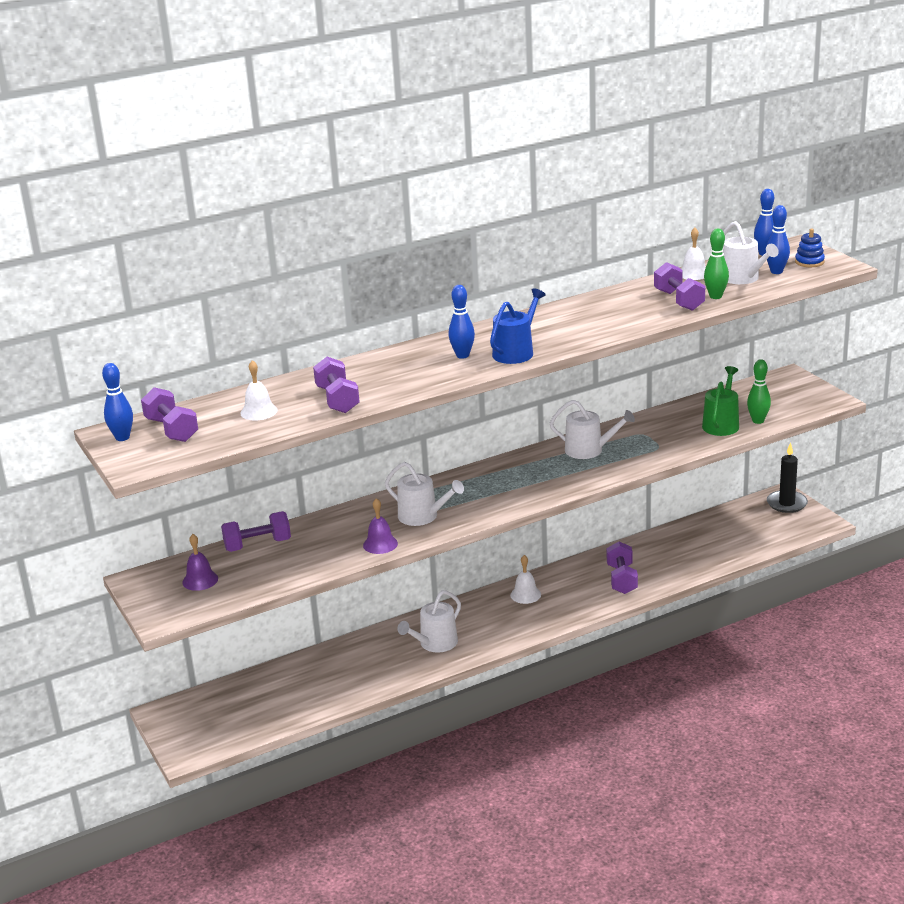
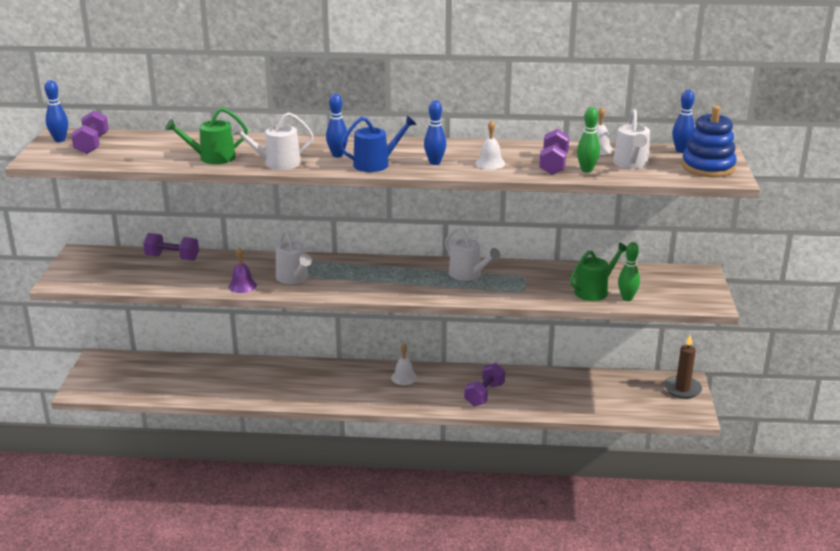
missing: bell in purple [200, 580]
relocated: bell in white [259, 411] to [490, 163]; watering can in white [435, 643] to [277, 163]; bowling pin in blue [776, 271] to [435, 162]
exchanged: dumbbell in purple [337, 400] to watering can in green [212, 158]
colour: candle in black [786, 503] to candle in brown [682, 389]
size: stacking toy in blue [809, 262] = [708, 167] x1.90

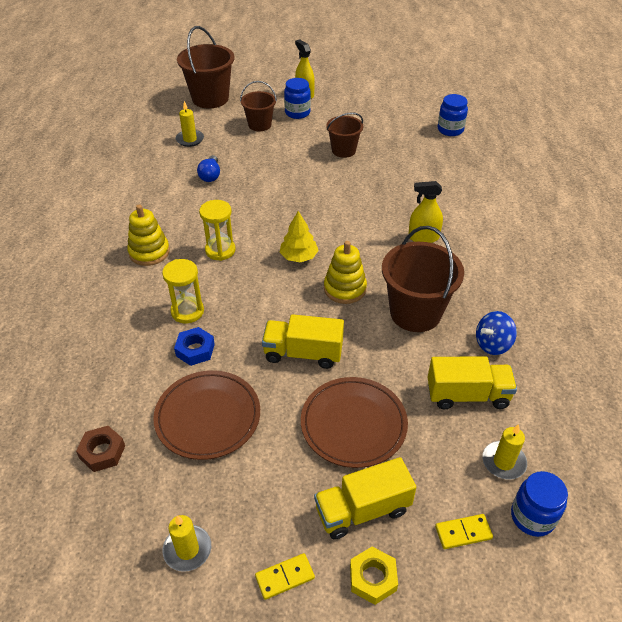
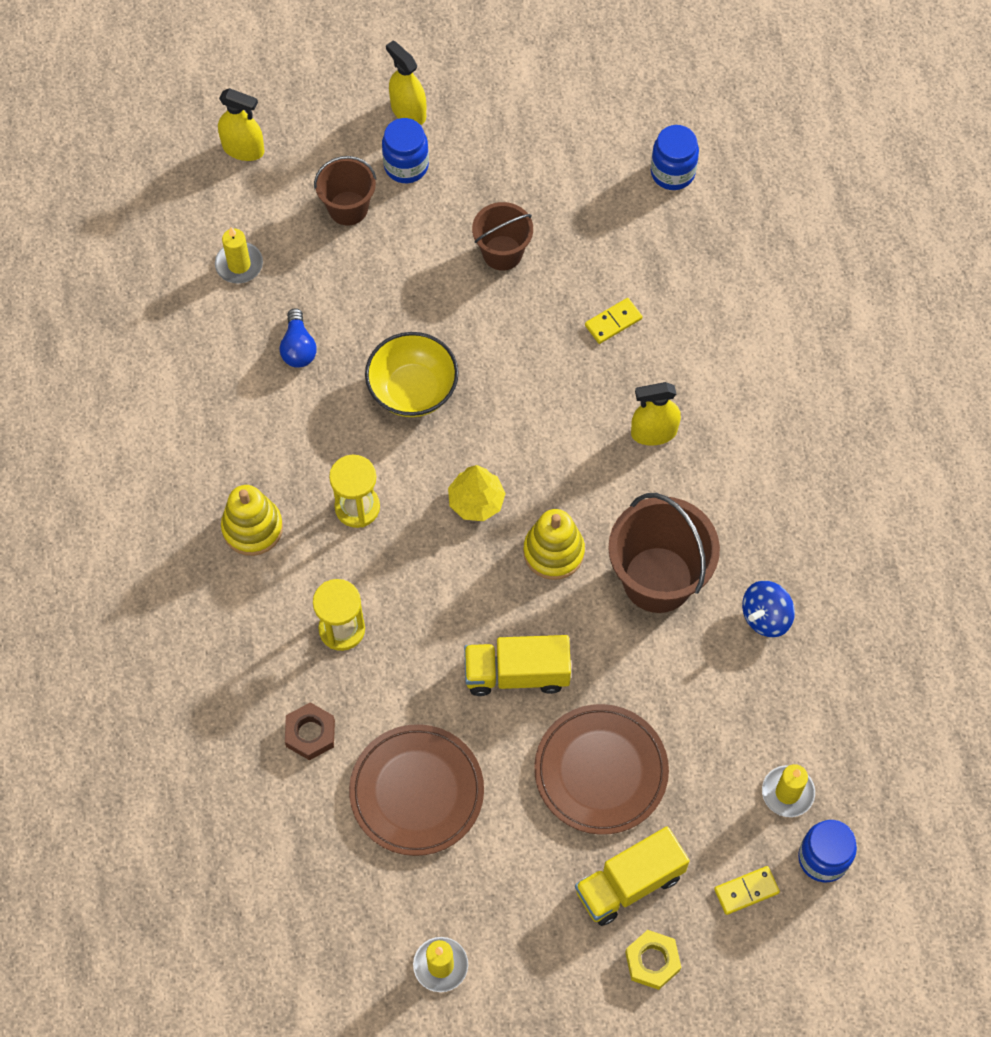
missing: nut in blue [195, 350]; truck in yellow [467, 395]
appeared: bowl in yellow [413, 390]
relocated: nut in brown [102, 452] to [310, 733]; domino in yellow [285, 577] to [613, 322]
exchanged: bucket in brown [210, 98] to spray bottle in yellow [243, 149]

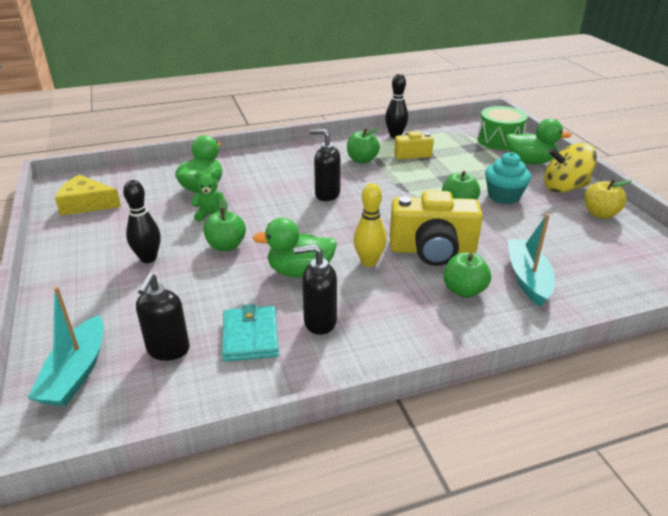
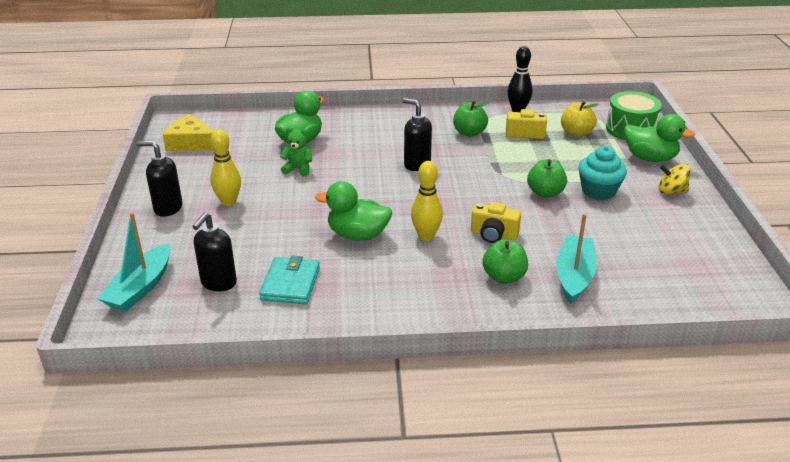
missing: apple in green [226, 246]
relocated: soap dispenser in black [319, 322] to [168, 208]; apple in yellow [600, 214] to [576, 133]
colour: bowling pin in black [148, 258] to bowling pin in yellow [228, 202]
size: camera in yellow [432, 250] = [493, 234] x0.55; spinning top in yellow [564, 188] = [671, 191] x0.60

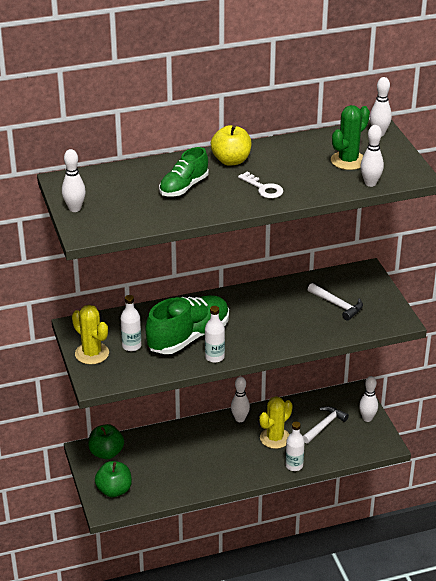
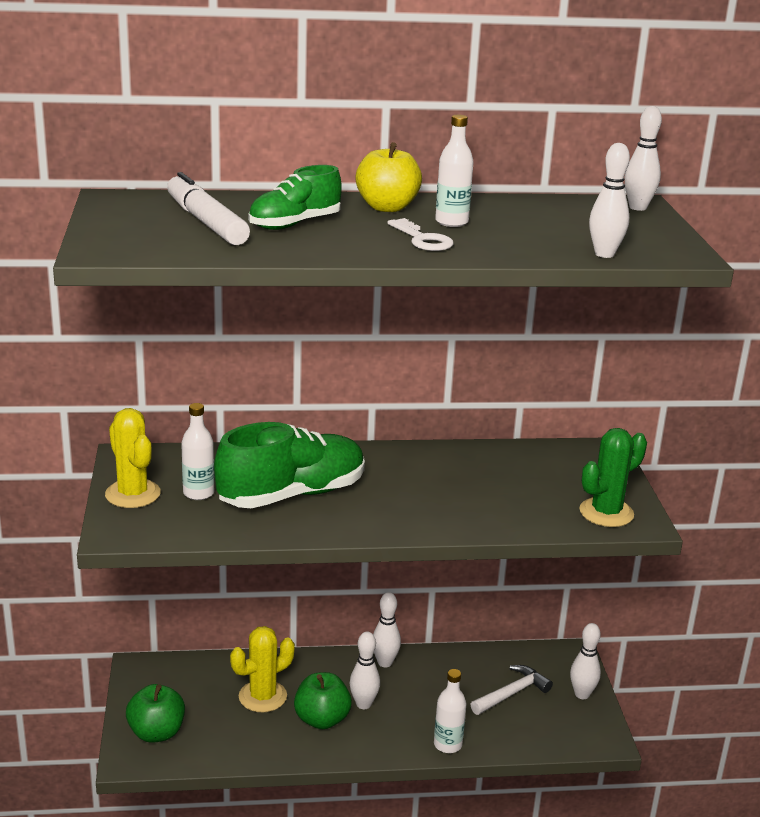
missing: hammer in white [337, 305]
appeared: marker in white [206, 222]
relocated: bowling pin in white [75, 209] to [363, 704]; apple in green [106, 453] to [322, 719]; bottle in white [214, 357] to [451, 222]; cactus in yellow [275, 438] to [262, 696]; cactus in green [348, 161] to [606, 513]

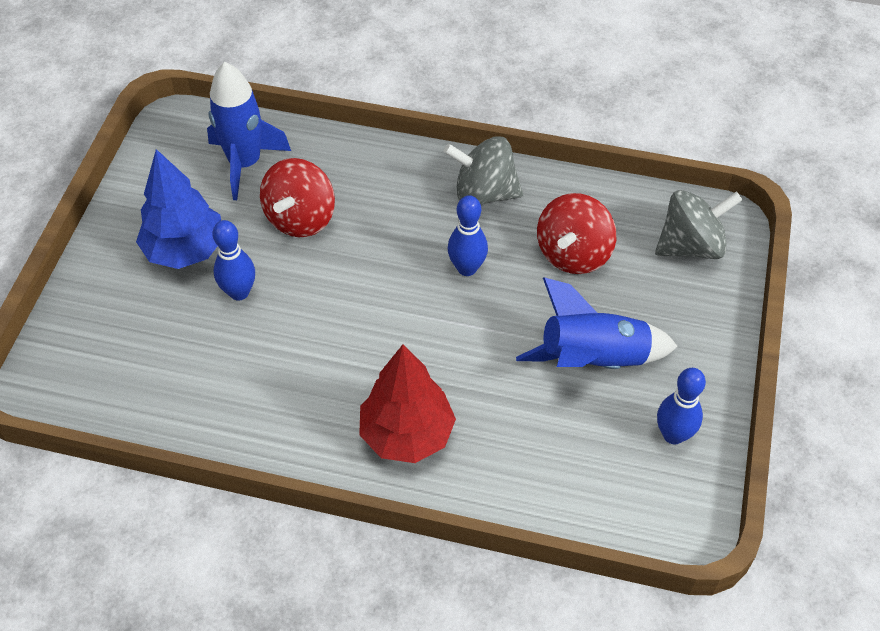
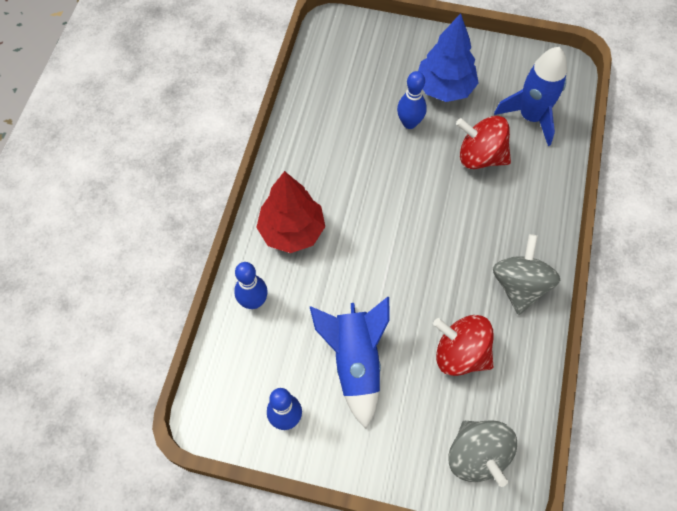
relocated: bowling pin in blue [467, 268] to [253, 301]

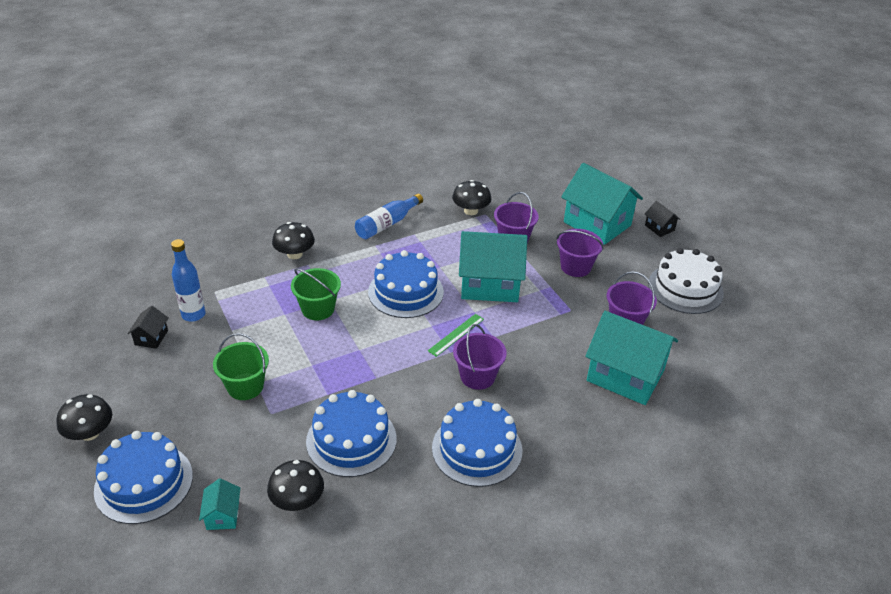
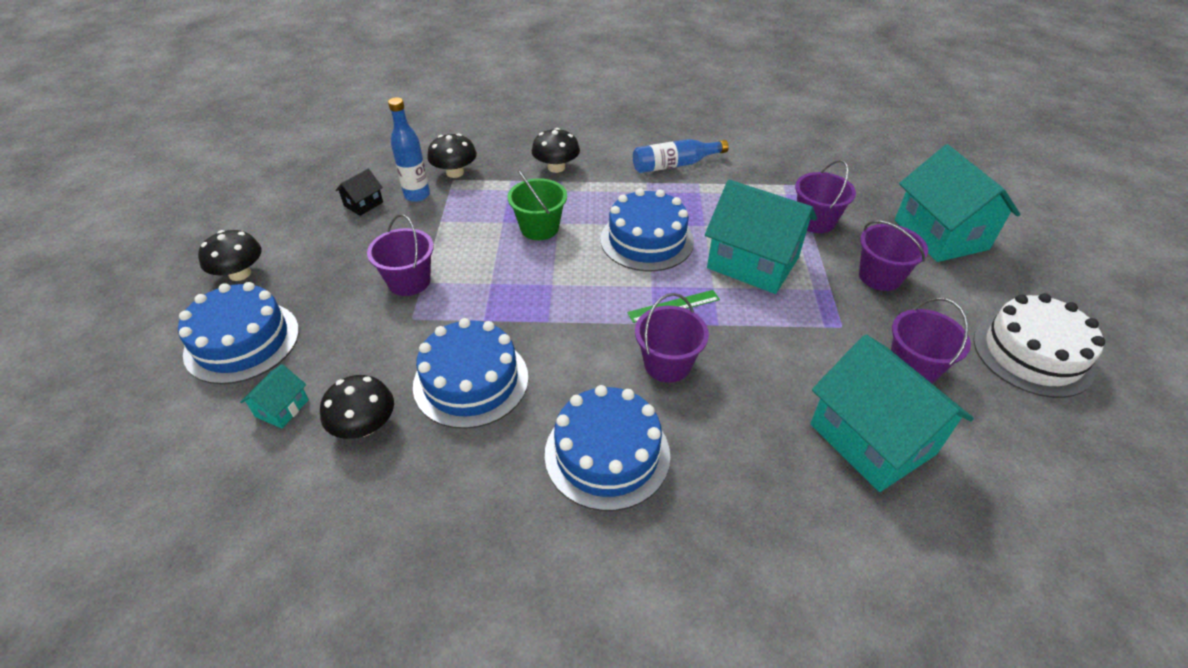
missing: house in black [659, 228]
relocated: mushroom in black [471, 211] to [455, 172]
colour: bucket in green [245, 386] to bucket in purple [409, 281]

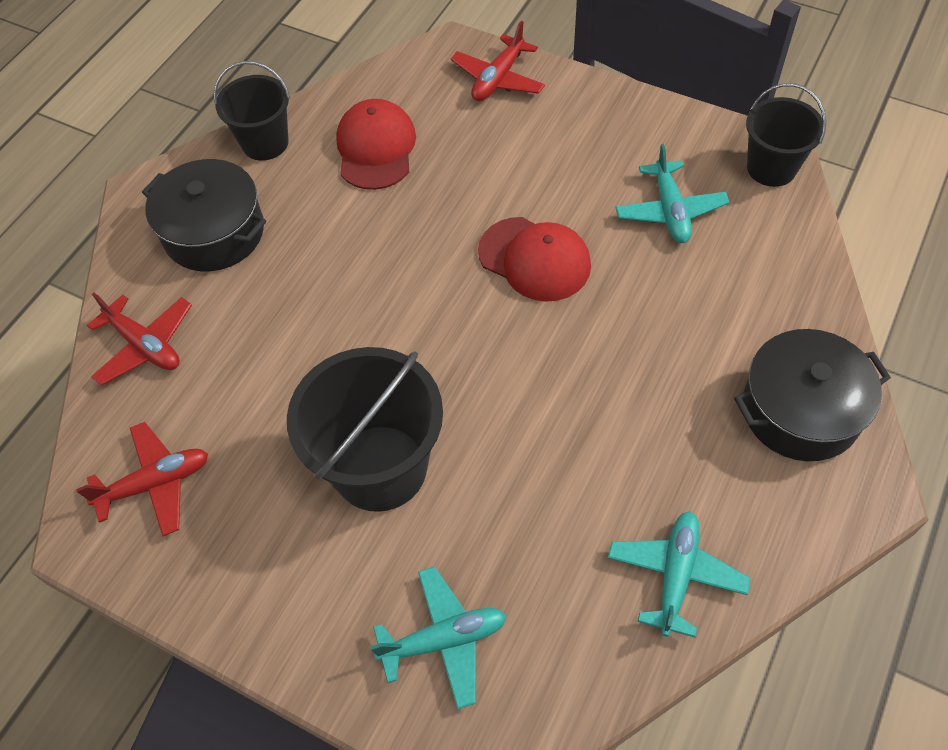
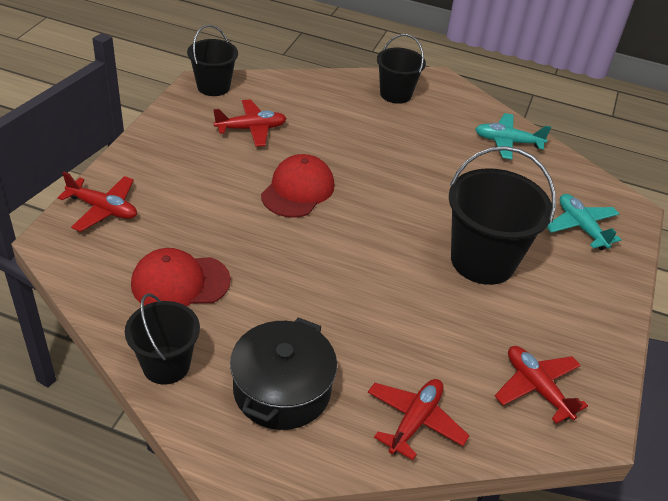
exchanged: pot in black [800, 410] to bucket in black [395, 94]
colour: plane in turquoise [670, 211] to plane in red [251, 129]

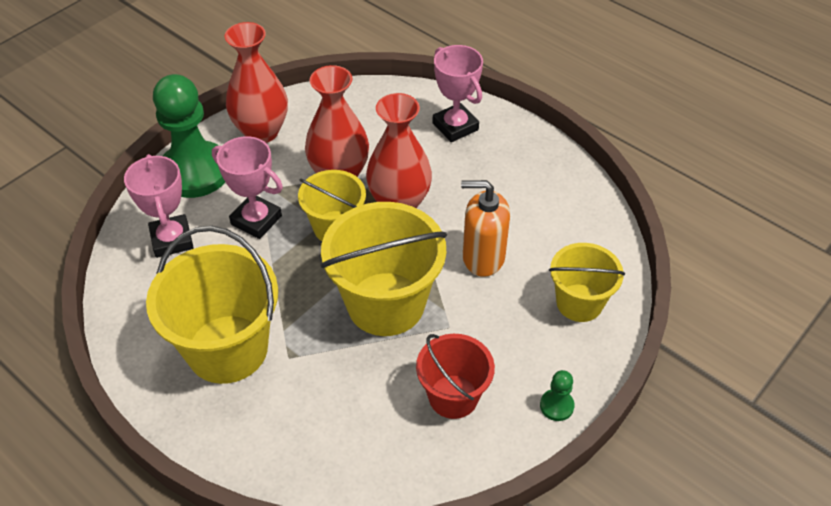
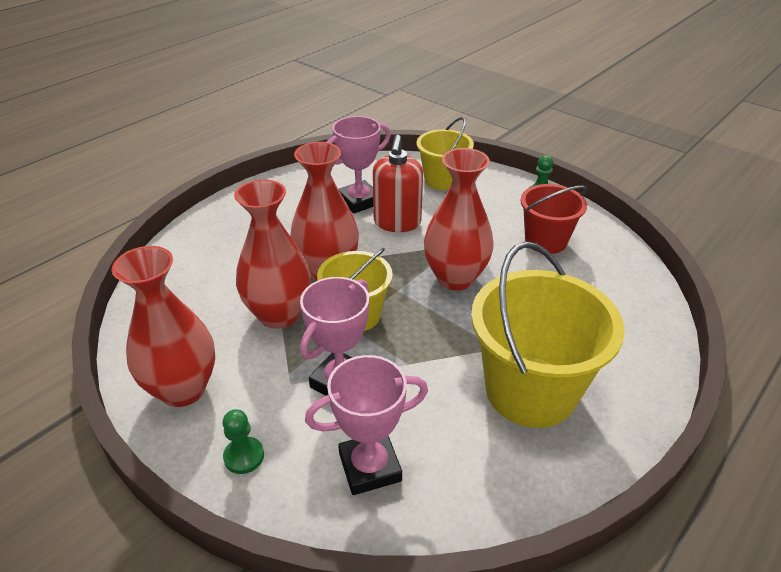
relocated: trophy in pink [455, 126] to [359, 201]
exchanged: bucket in yellow [386, 304] to vase in red [455, 278]
colour: soap dispenser in orange [483, 257] to soap dispenser in red [397, 223]
size: pawn in green [195, 172] = [244, 456] x0.40

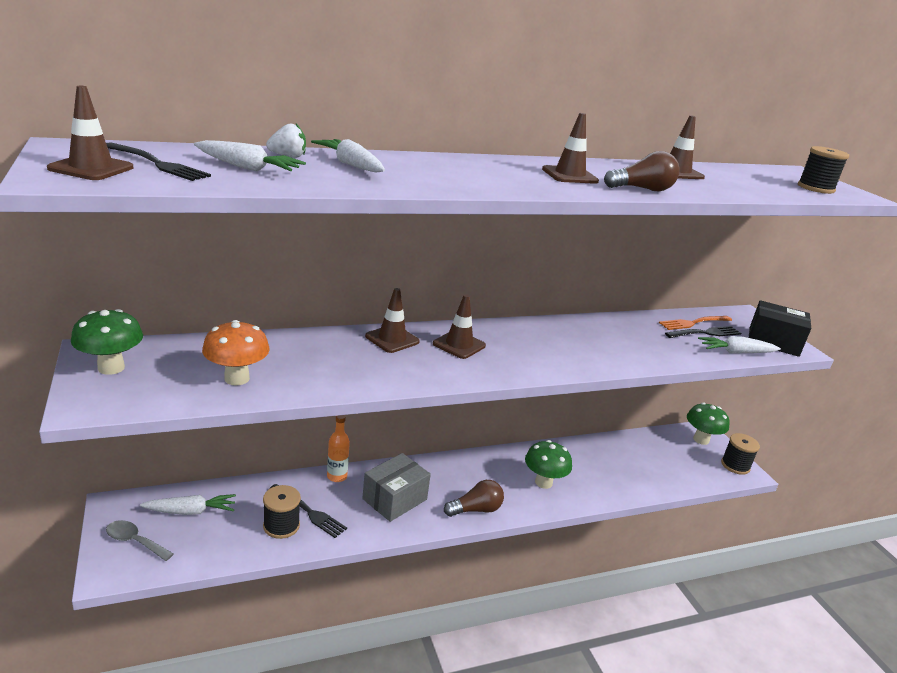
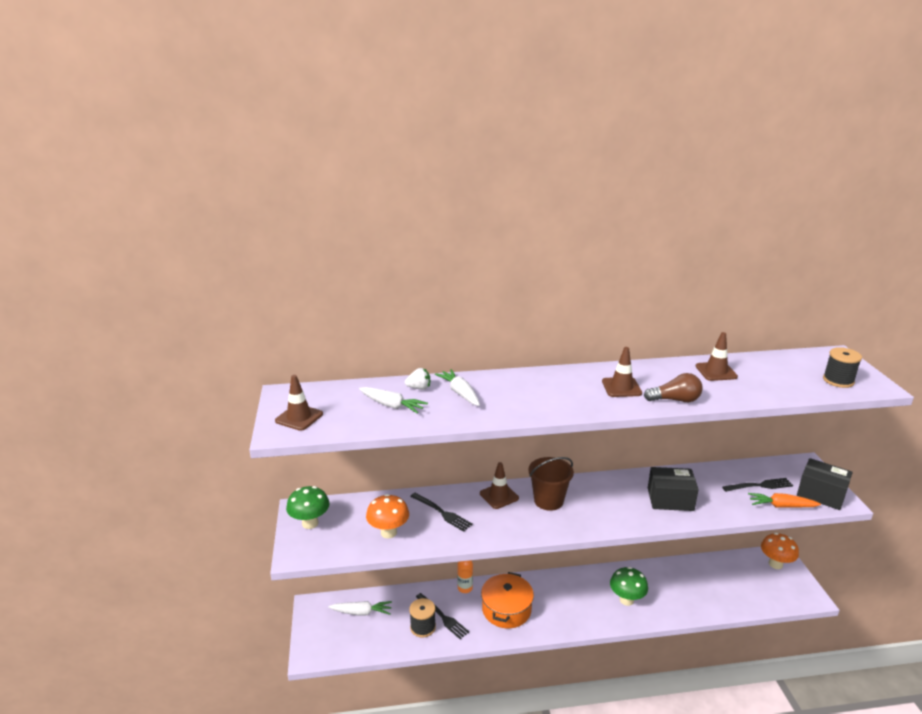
missing: spoon in grey [134, 541]; light bulb in brown [476, 509]; fork in orange [693, 323]; spool in black [735, 465]
appeared: box in black [670, 499]
relocated: fork in black [157, 164] to [442, 513]
exchanged: box in grey [394, 499] to pot in orange [506, 609]; traffic cone in brown [459, 345] to bucket in brown [548, 501]
colour: mushroom in green [701, 440] to mushroom in orange [775, 564]; carrot in white [736, 352] to carrot in orange [781, 506]

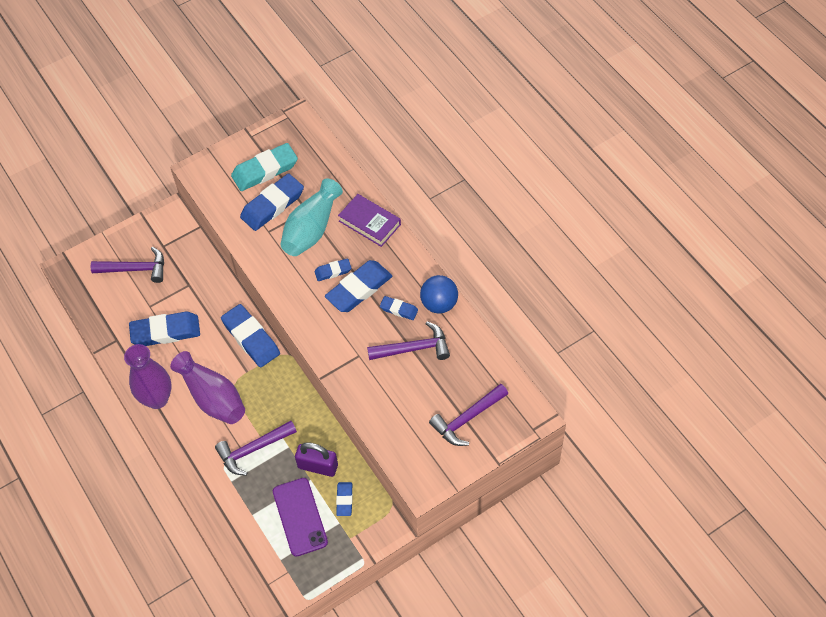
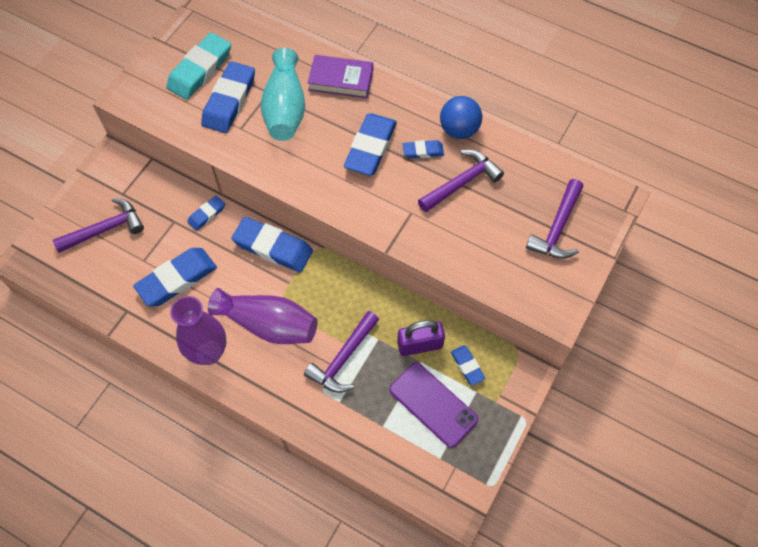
relocated: eraser in blue [333, 271] to [207, 214]

